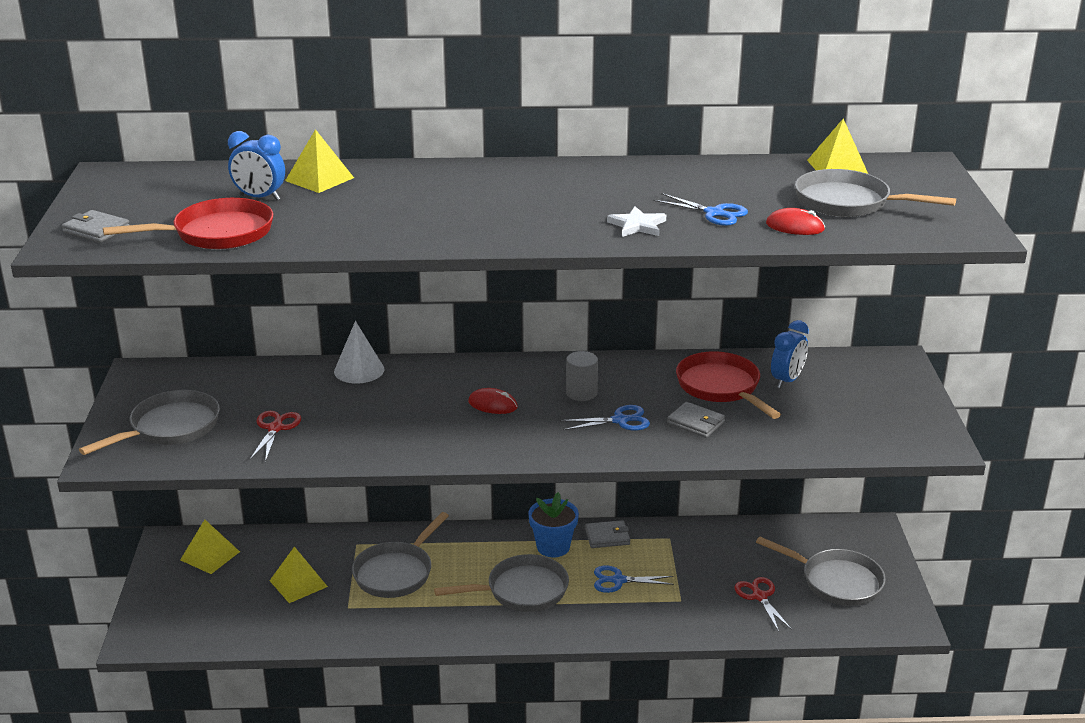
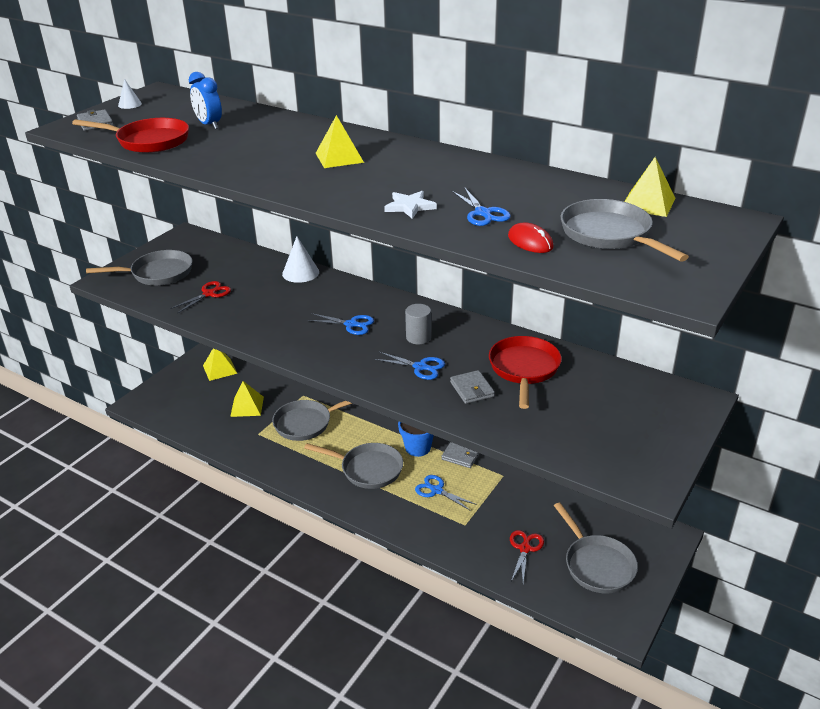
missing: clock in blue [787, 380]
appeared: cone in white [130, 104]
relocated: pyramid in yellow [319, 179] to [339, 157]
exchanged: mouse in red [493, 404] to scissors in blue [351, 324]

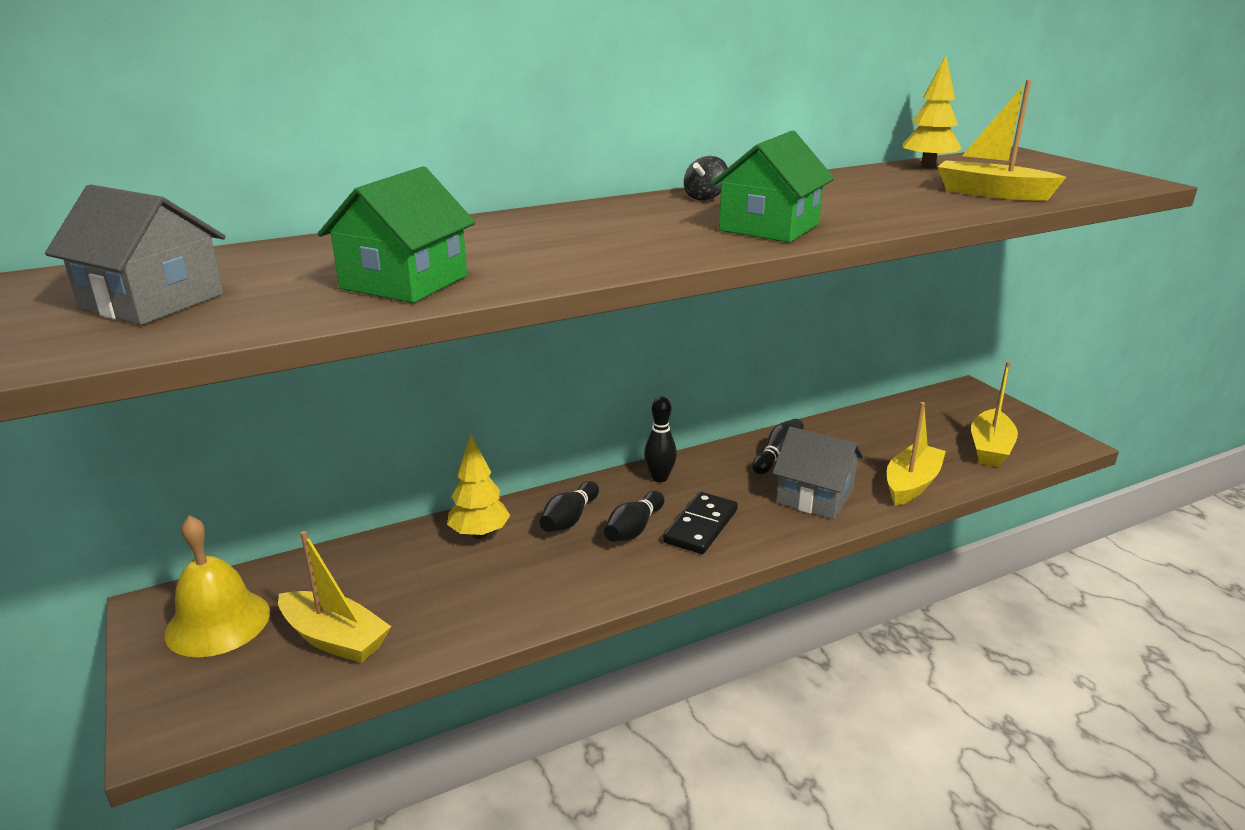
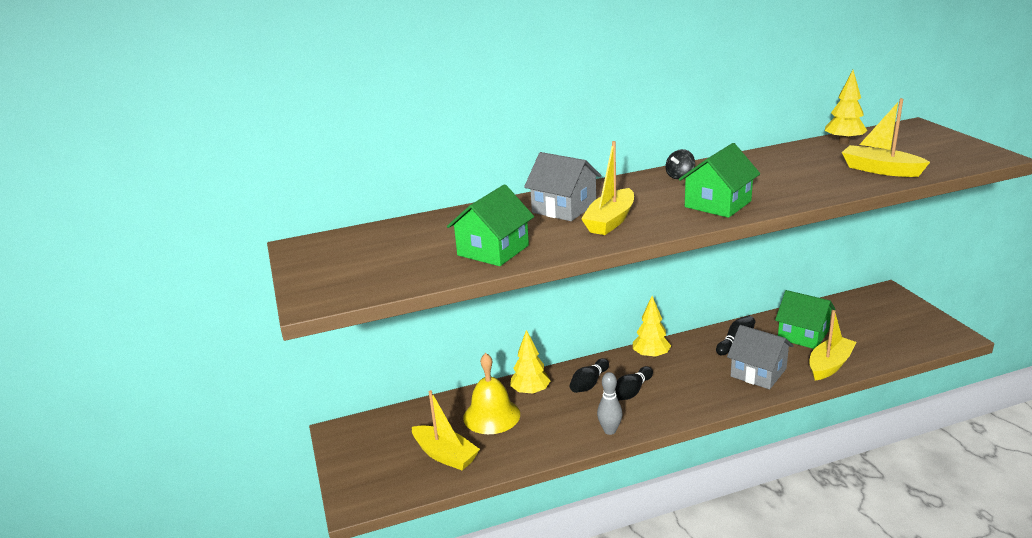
missing: domino in black [701, 526]
appeared: bowling pin in grey [610, 430]; house in green [803, 335]
relocated: house in grey [152, 301] to [564, 208]; bell in yellow [218, 622] to [491, 415]; boat in yellow [990, 448] to [610, 221]
exchanged: bowling pin in black [659, 478] to tree in yellow [651, 356]

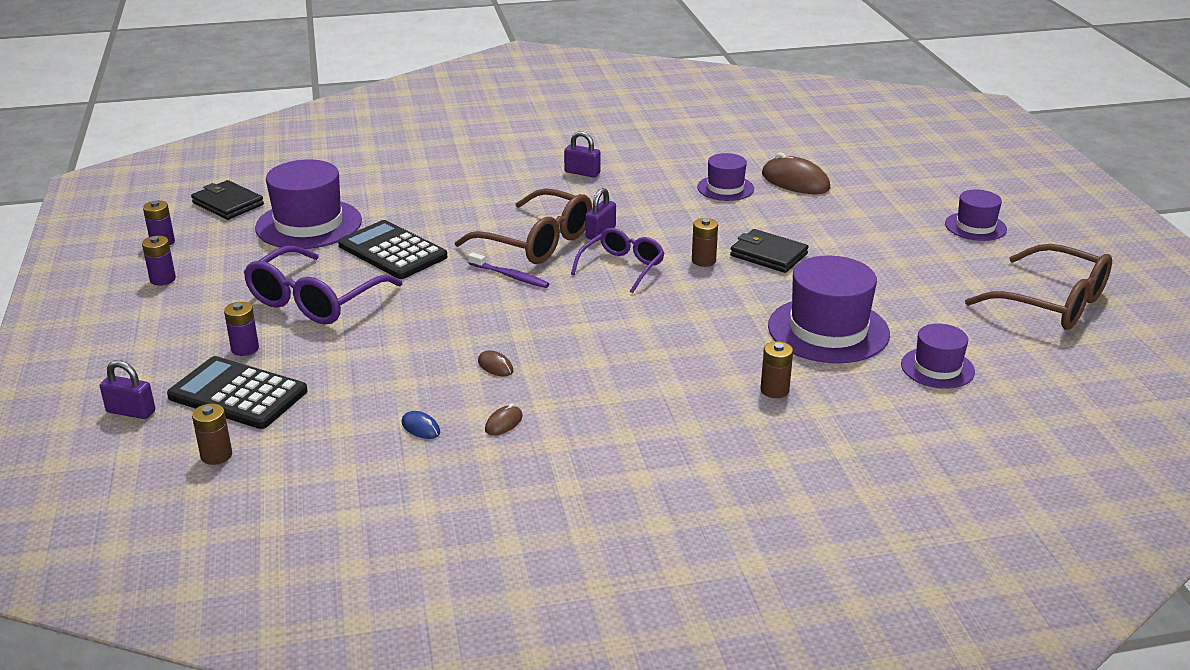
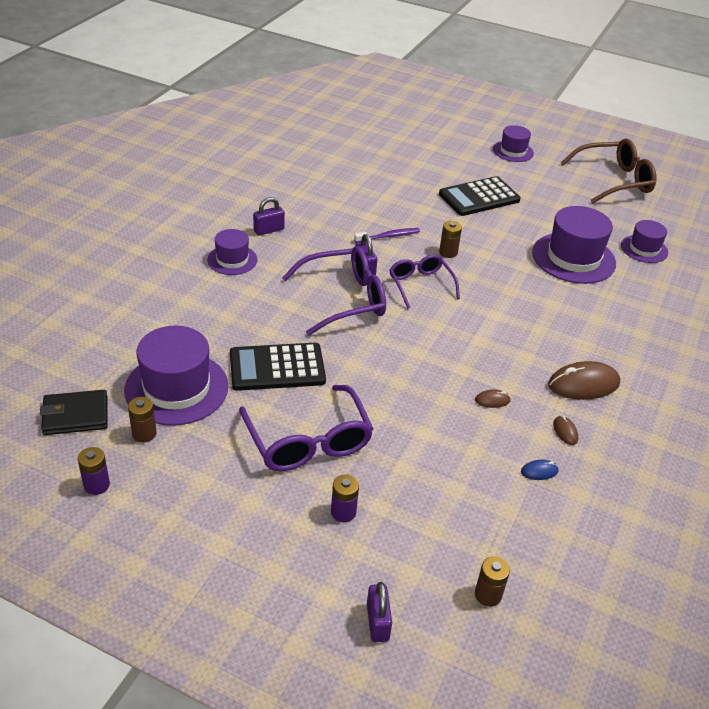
missing: battery in purple [163, 279]; wallet in black [768, 255]
relocated: calculator in black [238, 394] to [479, 197]; toothbrush in purple [510, 276] to [388, 236]; hat in purple [725, 188] to [232, 260]; battery in brown [774, 390] to [144, 434]; mouse in brown [795, 181] to [583, 384]
colour: glasses in brown [536, 241] to glasses in purple [343, 299]
spun: padlock in purple [131, 412] = [377, 622] 60 degrees counterclockwise

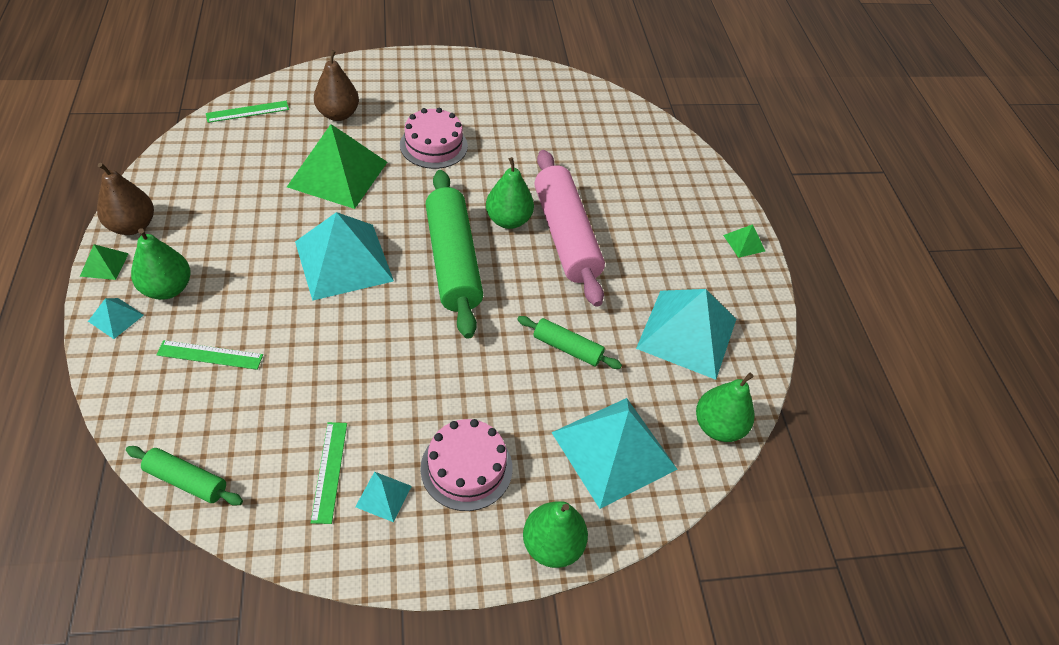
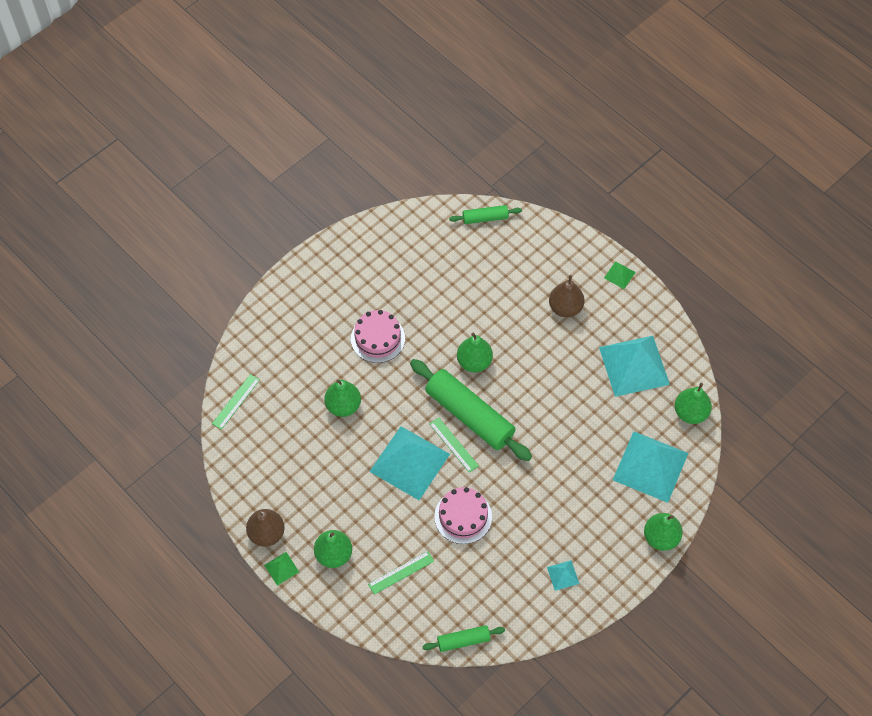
missing: pyramid in turquoise [116, 318]; rolling pin in pink [565, 236]
relocated: ruler in green [329, 471] to [454, 444]; pear in brown [338, 114] to [565, 308]; cake in pink [466, 468] to [463, 516]; rolling pin in green [567, 348] to [485, 218]
exchanged: pyramid in green [338, 174] to pear in green [343, 406]

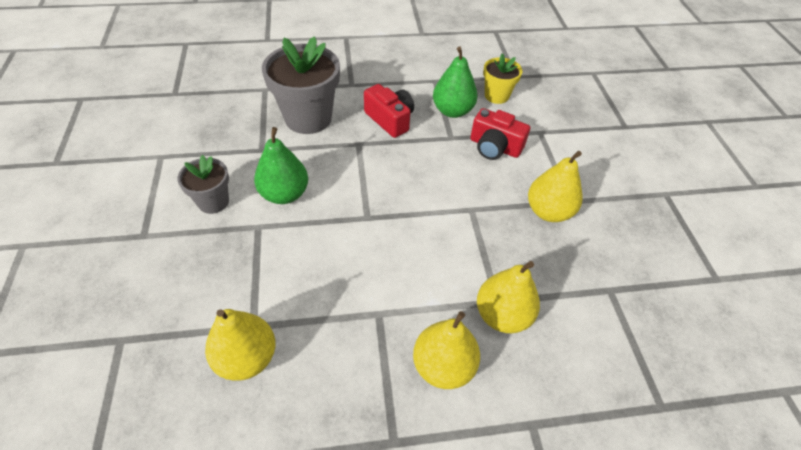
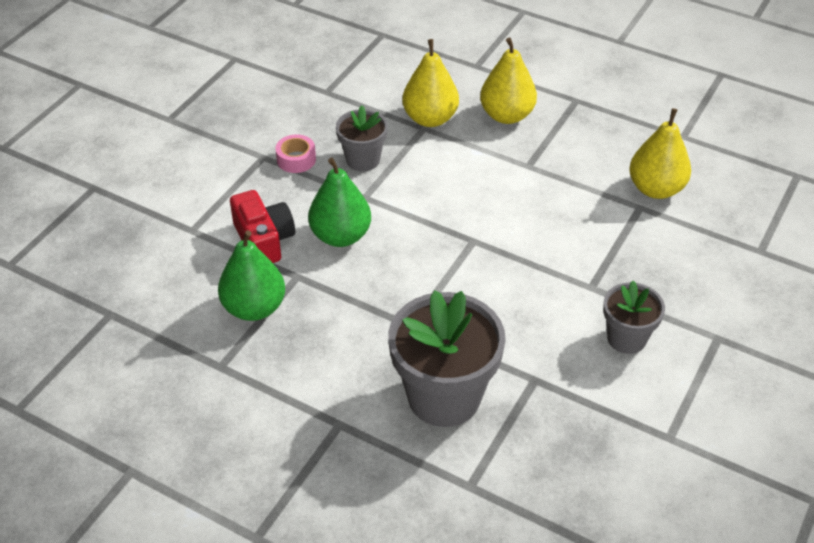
missing: camera in red [390, 120]; flower pot in yellow [496, 96]
appeared: flower pot in grey [363, 160]
relocated: pear in green [284, 194] to [340, 236]
exchanged: pear in yellow [548, 211] to tape in pink [296, 159]

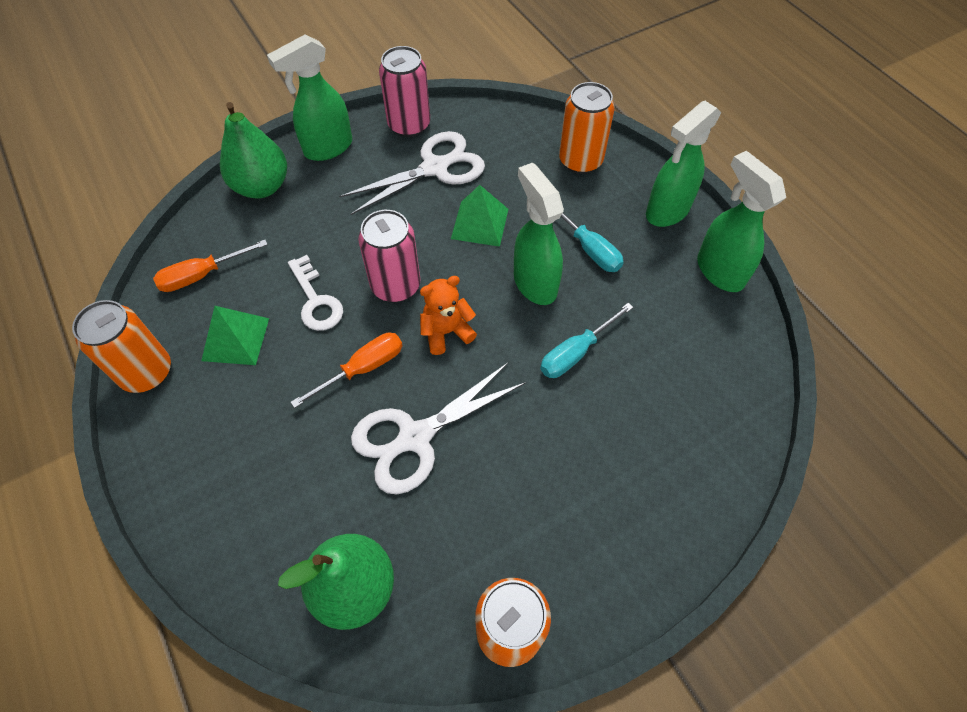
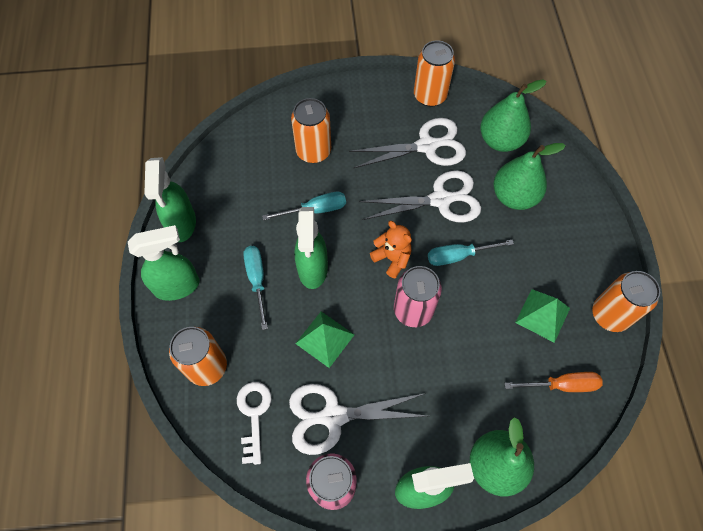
appeared: can in orange [313, 151]; scissors in white [428, 146]; pear in green [514, 196]
relocated: key in white [316, 300] to [254, 415]
colour: screwdriver in orange [363, 368] to screwdriver in turquoise [458, 256]
spun: teddy bear in orange [446, 332] = [392, 258] 135 degrees counterclockwise

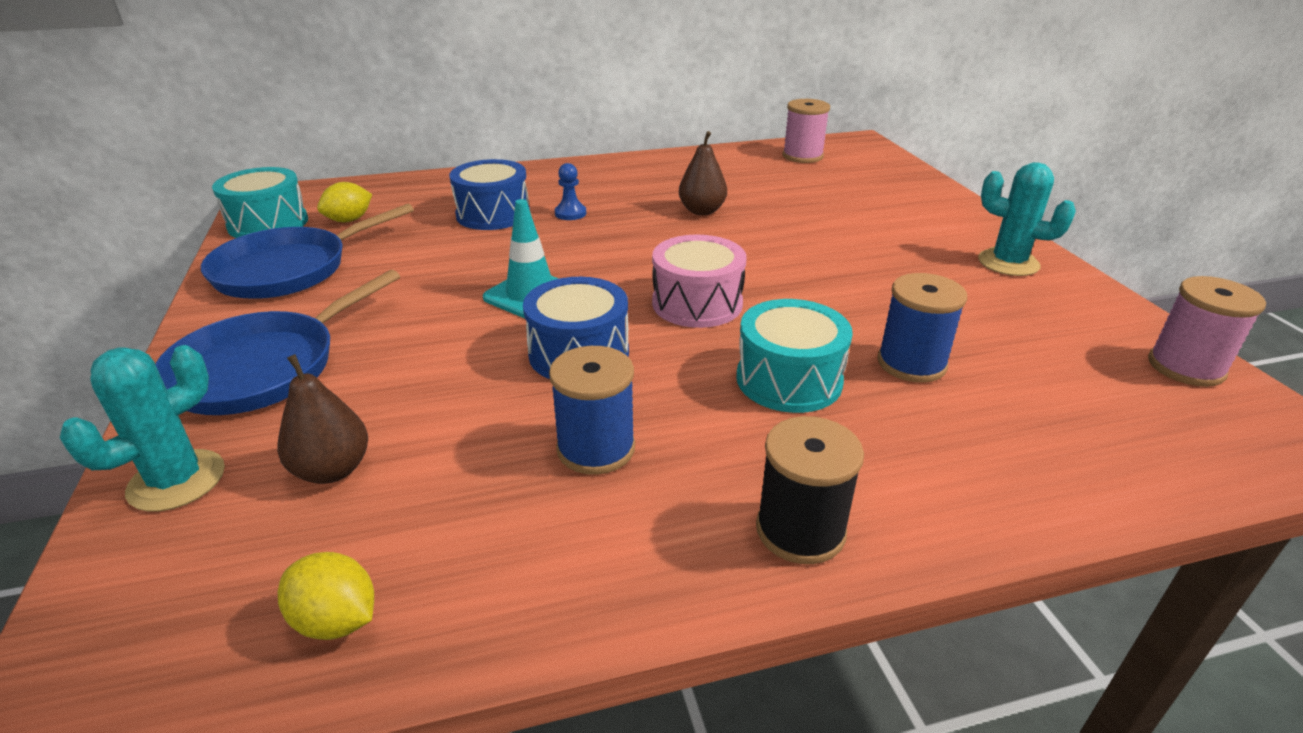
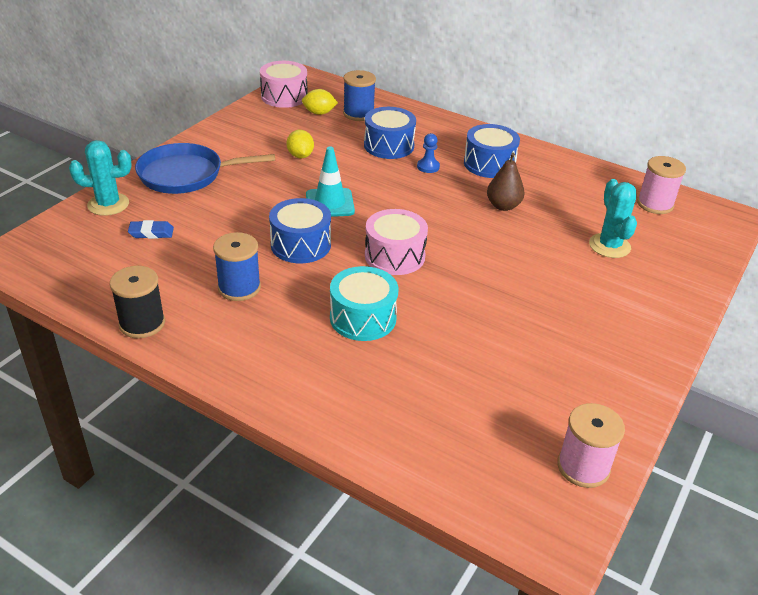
missing: pan in blue [289, 269]
appeared: drum in blue [489, 164]
relocated: lemon in yellow [336, 621] to [300, 156]; spool in black [800, 530] to [142, 323]; spool in blue [911, 363] to [358, 114]; cactus in turquoise [1008, 263] to [609, 246]
exchanged: pear in brown [332, 470] to eraser in blue [151, 233]
colour: drum in turquoise [268, 223] to drum in pink [284, 96]

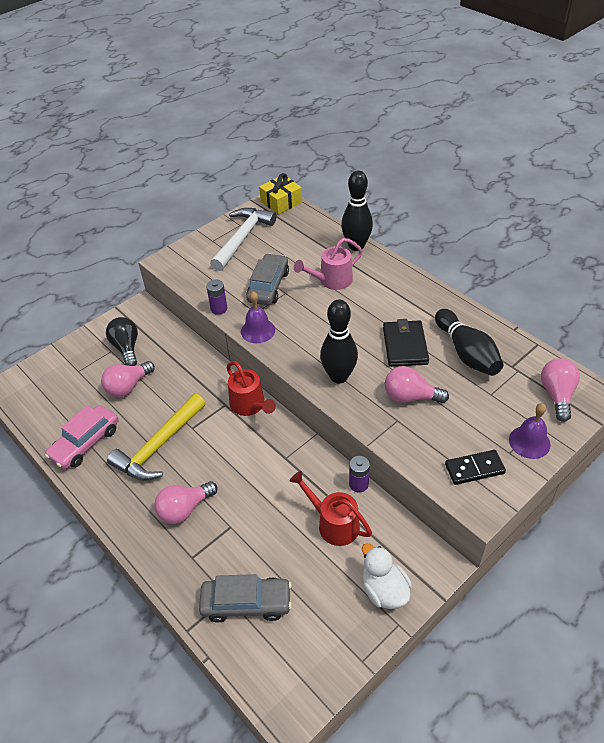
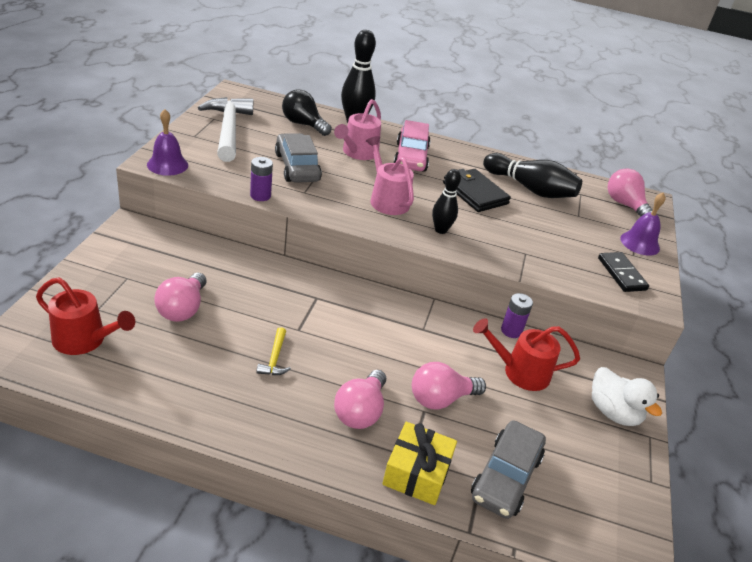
appeared: watering can in pink [386, 199]
relocated: car in pink [85, 443] to [411, 157]; light bulb in black [126, 348] to [303, 124]; watering can in red [250, 405] to [85, 340]; bell in purple [258, 330] to [167, 165]; gift in yellow [281, 202] to [417, 473]; light bulb in pink [410, 397] to [440, 399]
spun: car in grey [246, 603] = [505, 477] 150 degrees clockwise; duck in white [384, 590] = [613, 412] 150 degrees counterclockwise; domino in black [474, 468] = [621, 274] 60 degrees counterclockwise
size: hammer in yellow [159, 446] = [275, 358] x0.43; bowling pin in black [339, 376] = [440, 230] x0.61

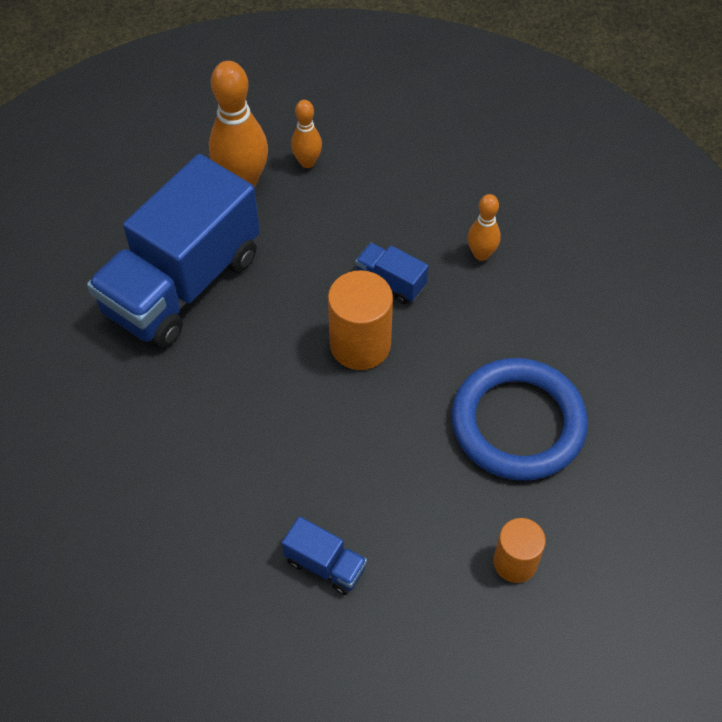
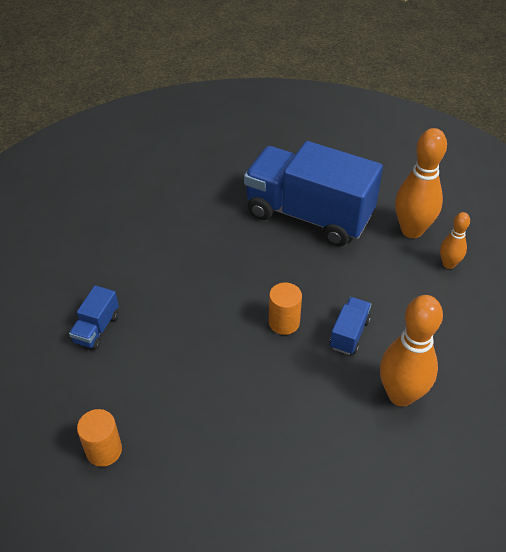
missing: ring in blue [518, 423]
size: cylinder in orange [360, 345] = [284, 322] x0.64; bowling pin in orange [481, 254] = [400, 395] x1.85

